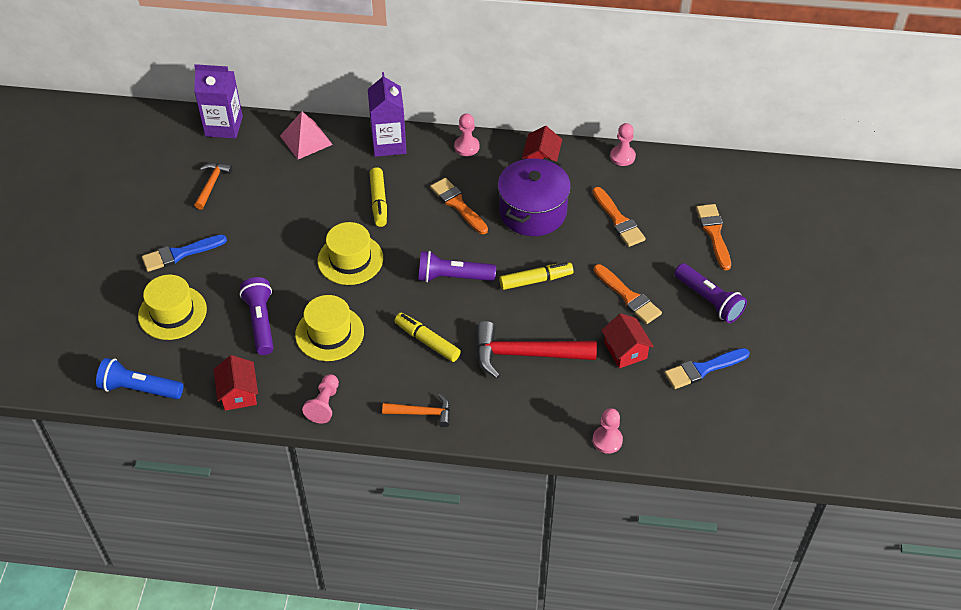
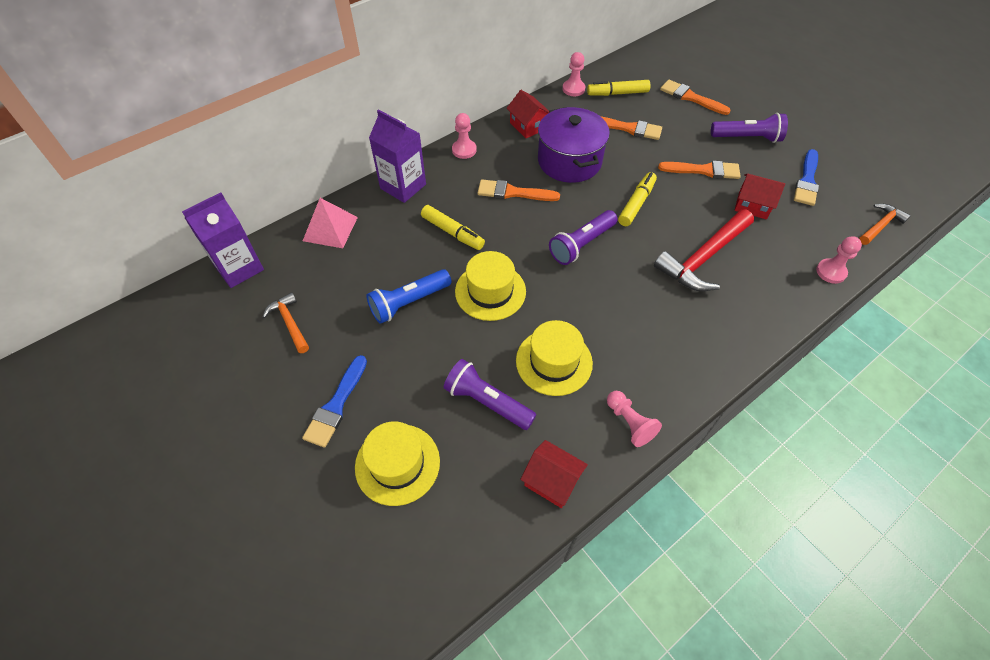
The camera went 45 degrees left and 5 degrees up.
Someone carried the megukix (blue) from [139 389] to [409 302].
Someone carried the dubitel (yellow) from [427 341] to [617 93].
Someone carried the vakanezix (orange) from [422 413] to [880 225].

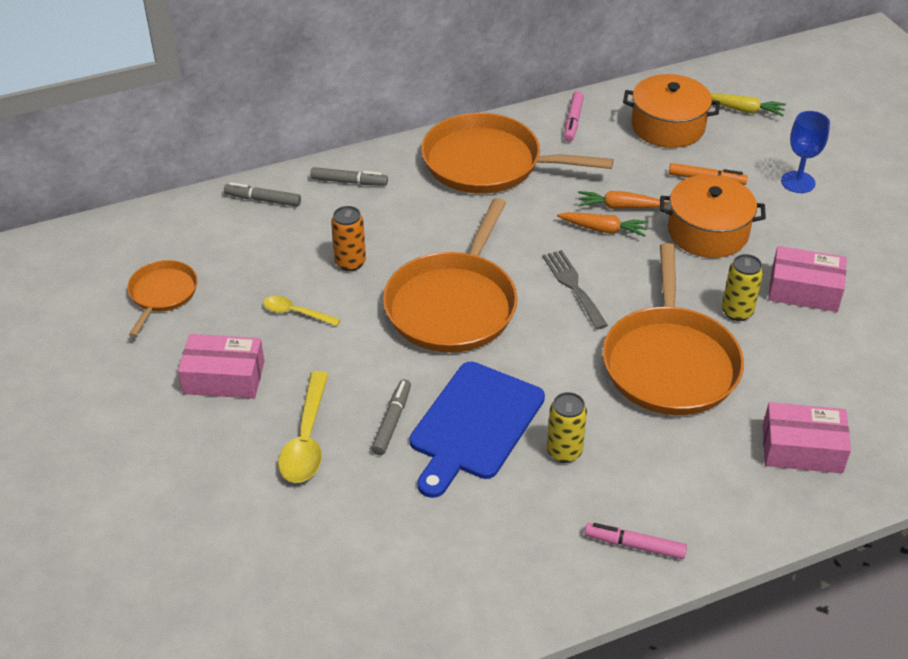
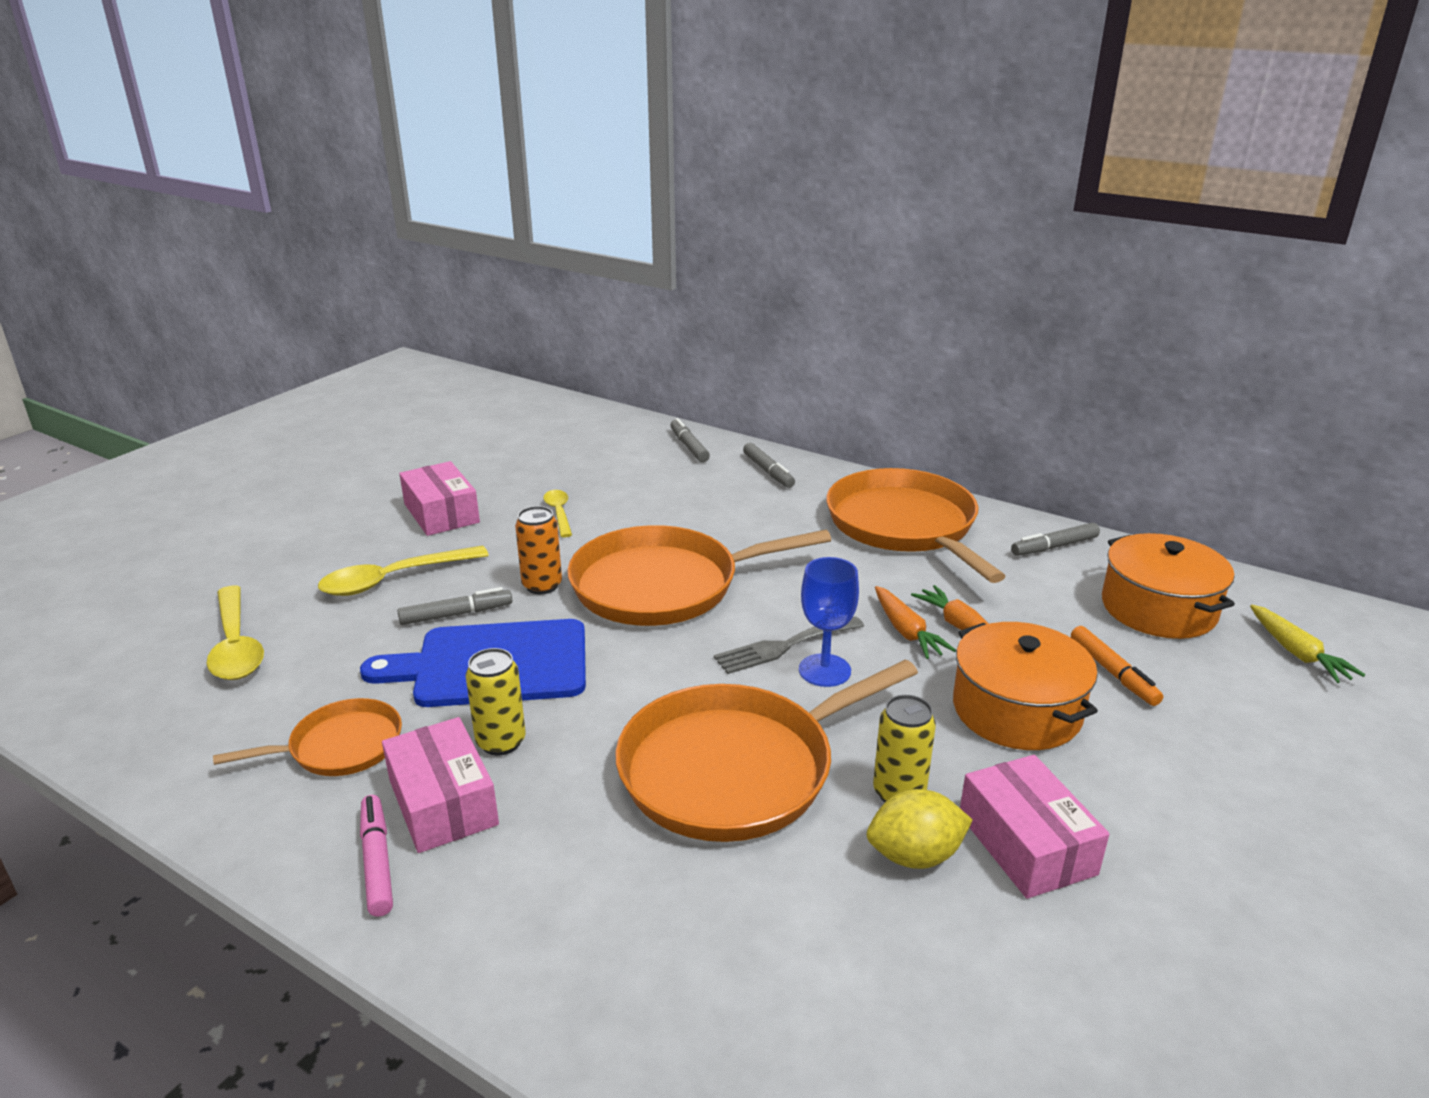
The camera went 55 degrees right and 15 degrees down.
Someone put down the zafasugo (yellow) at [236 645].
Someone carried the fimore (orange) from [162 294] to [340 746].
Someone carried the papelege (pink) from [802 449] to [443 802].
Someone carried the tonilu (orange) from [350 263] to [542 585].
Someone rotated the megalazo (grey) at [573 286] by 150 degrees counterclockwise.
Someone carried the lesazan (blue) from [798 182] to [824 670].
Someone put down the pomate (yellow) at [915 856].
Someone repainted the dubitel (pink) at [573 121], which became the dubitel (grey) at [1054 547].

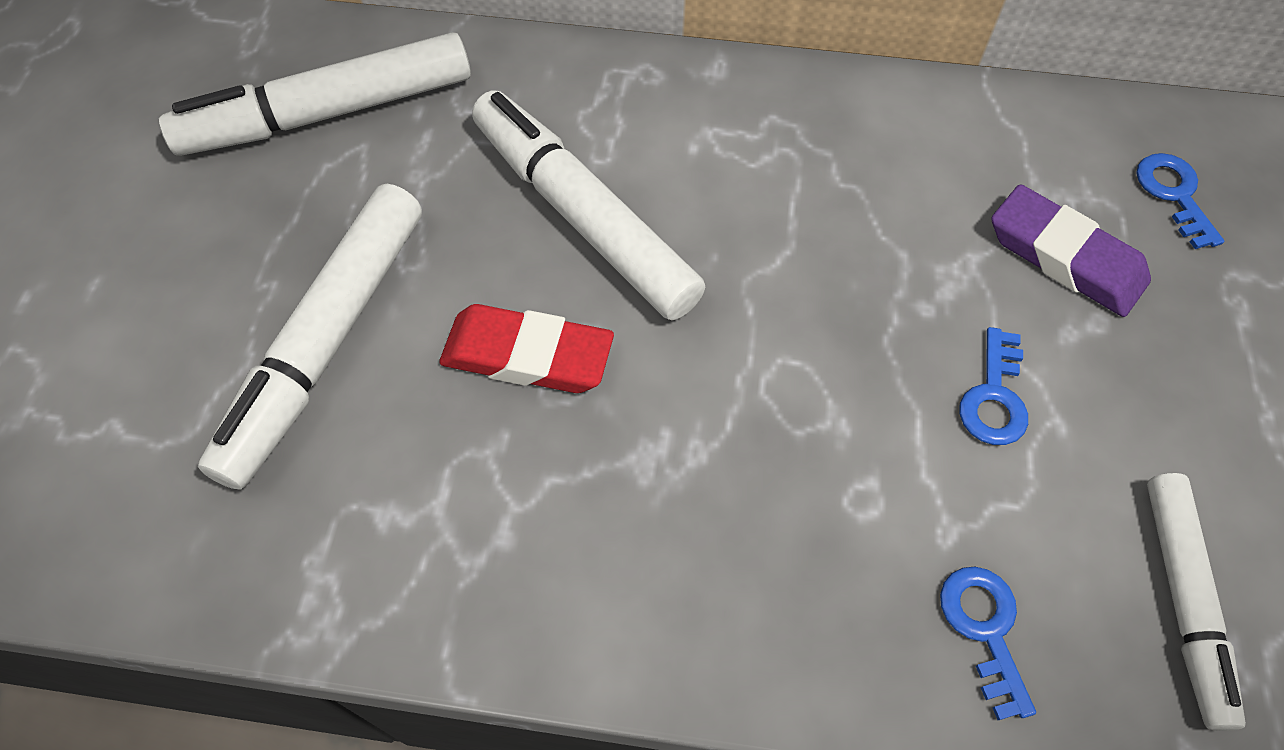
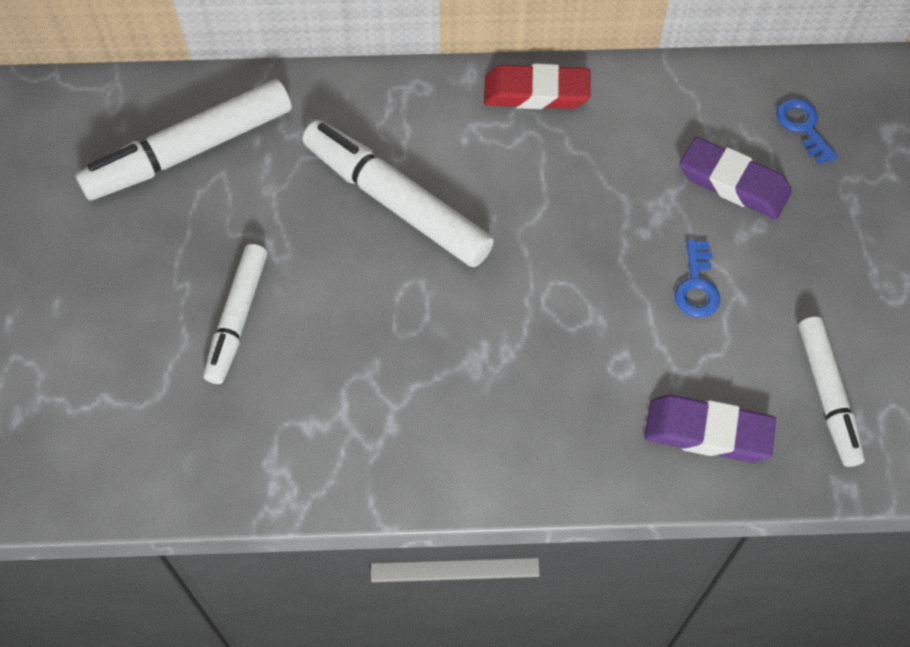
The camera went 10 degrees left and 0 degrees up.
Someone scaled the dubitel (white) at [327 342] by 0.63.
Someone carried the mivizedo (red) from [527 356] to [536 93].
Someone swapped the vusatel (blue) at [984 629] for the mivizedo (purple) at [707 432].

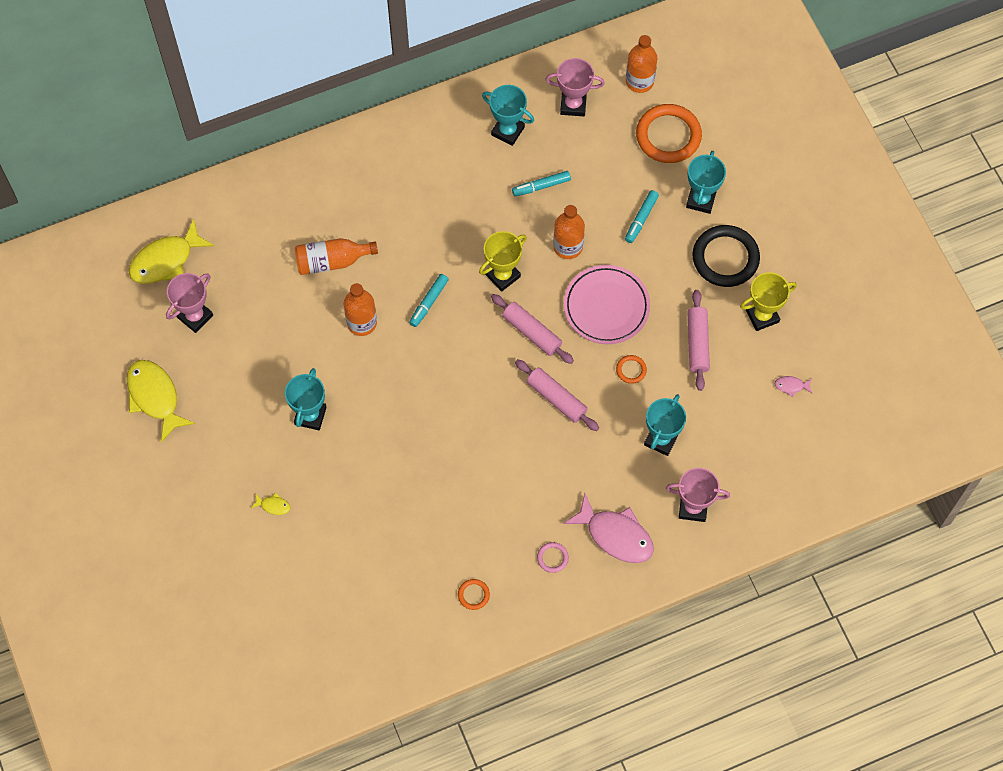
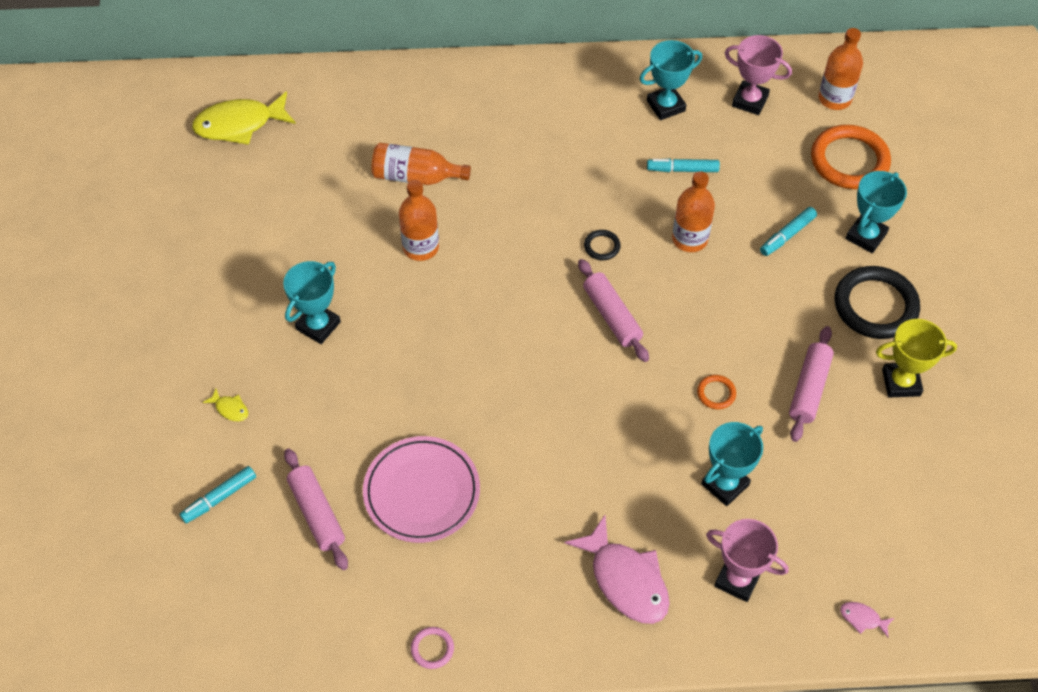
The camera went 20 degrees right and 10 degrees down.
Someone carried the dubitel (turquoise) from [429 302] to [220 498].
Someone carried the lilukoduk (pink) from [556 398] to [317 513].
Someone carried the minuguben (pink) from [606 307] to [422 492].
Someone carried the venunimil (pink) from [552 558] to [432 649].
Someone swapped the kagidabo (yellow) at [502 275] for the venunimil (black) at [602 246].
Someone rotated the kagidabo (turquoise) at [507 131] by 75 degrees counterclockwise.
Someone carried the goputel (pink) from [791 386] to [862 618].
Someone took away the goputel (yellow) at [155 397].
Someone took away the kagidabo (pink) at [195 316].
Someone took away the venunimil (orange) at [473 595].

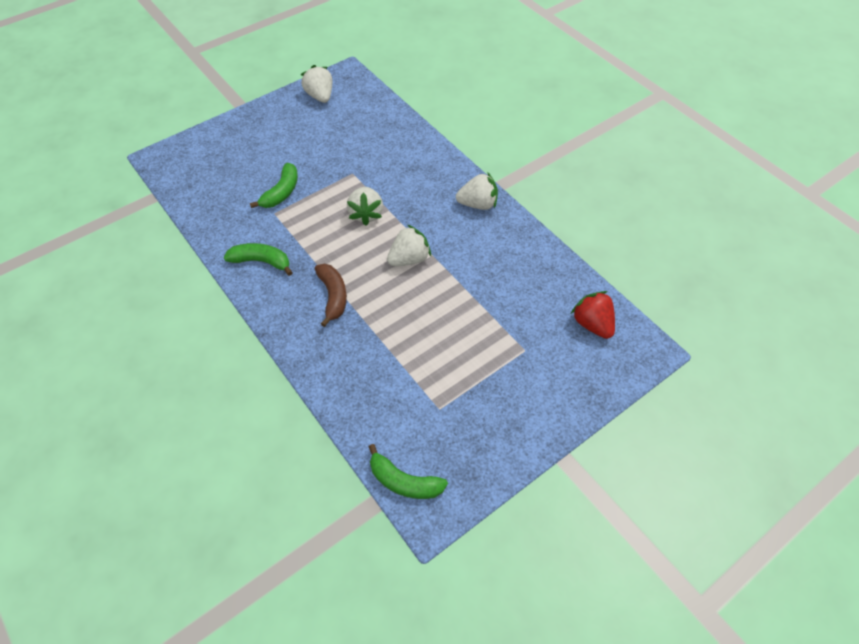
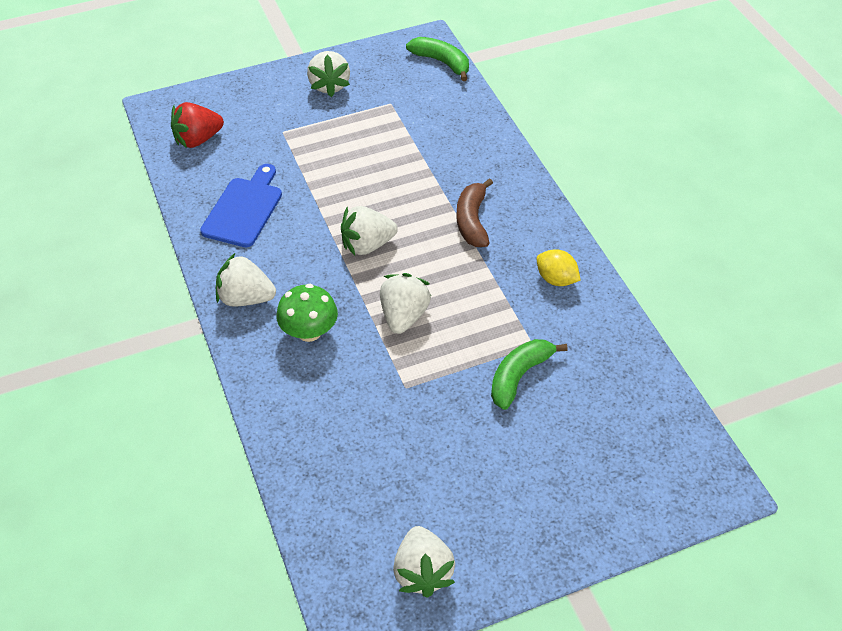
The camera went 165 degrees left and 5 degrees down.
Someone rotated the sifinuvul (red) at [592 324] by 75 degrees clockwise.
Someone put down the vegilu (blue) at [244 209].
Someone put down the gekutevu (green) at [309 331].
Someone put down the sifinuvul (white) at [329 85].
Someone swapped the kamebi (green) at [261 261] for the pomate (yellow) at [556 279].

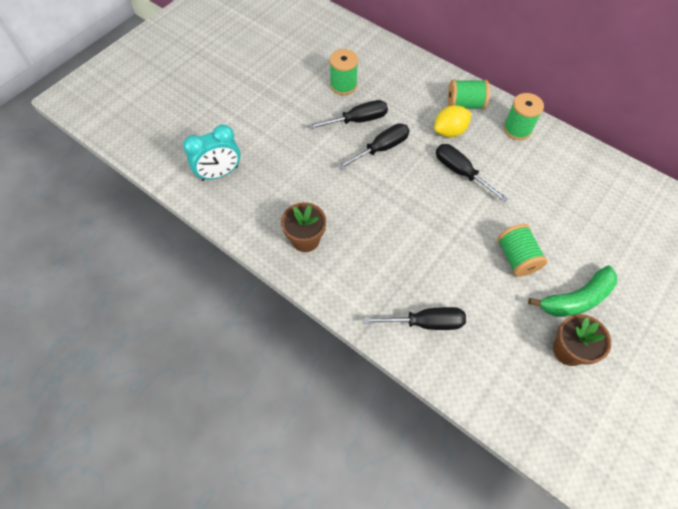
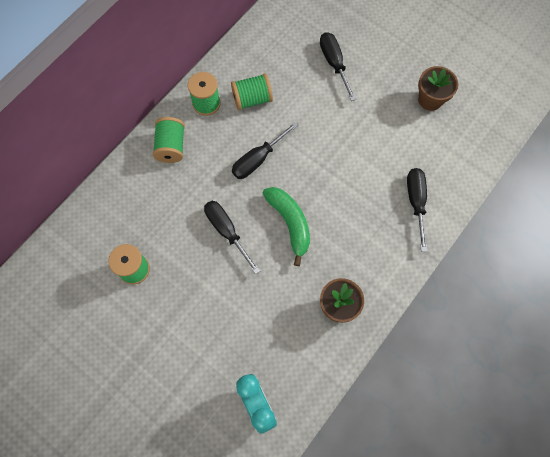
The camera went 90 degrees left and 10 degrees up.
Someone carried the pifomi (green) from [516 258] to [252 99].
Someone carried the kamebi (green) from [576 299] to [290 223].
Someone carried the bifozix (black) from [357 120] to [334 63].
Someone took away the pomate (yellow) at [449 131].

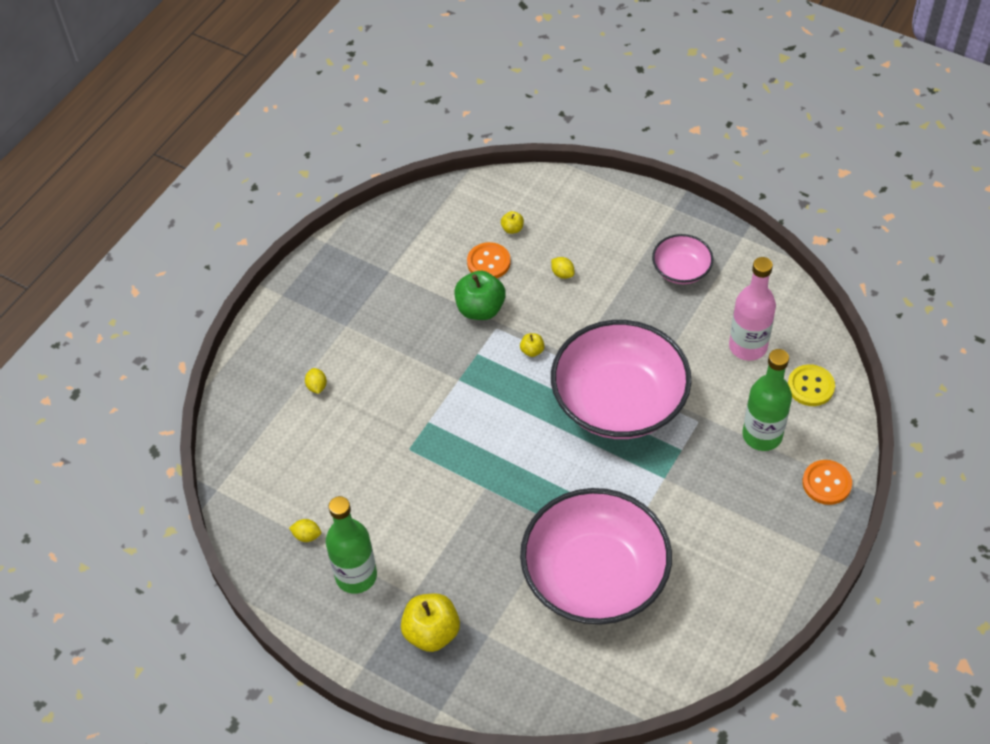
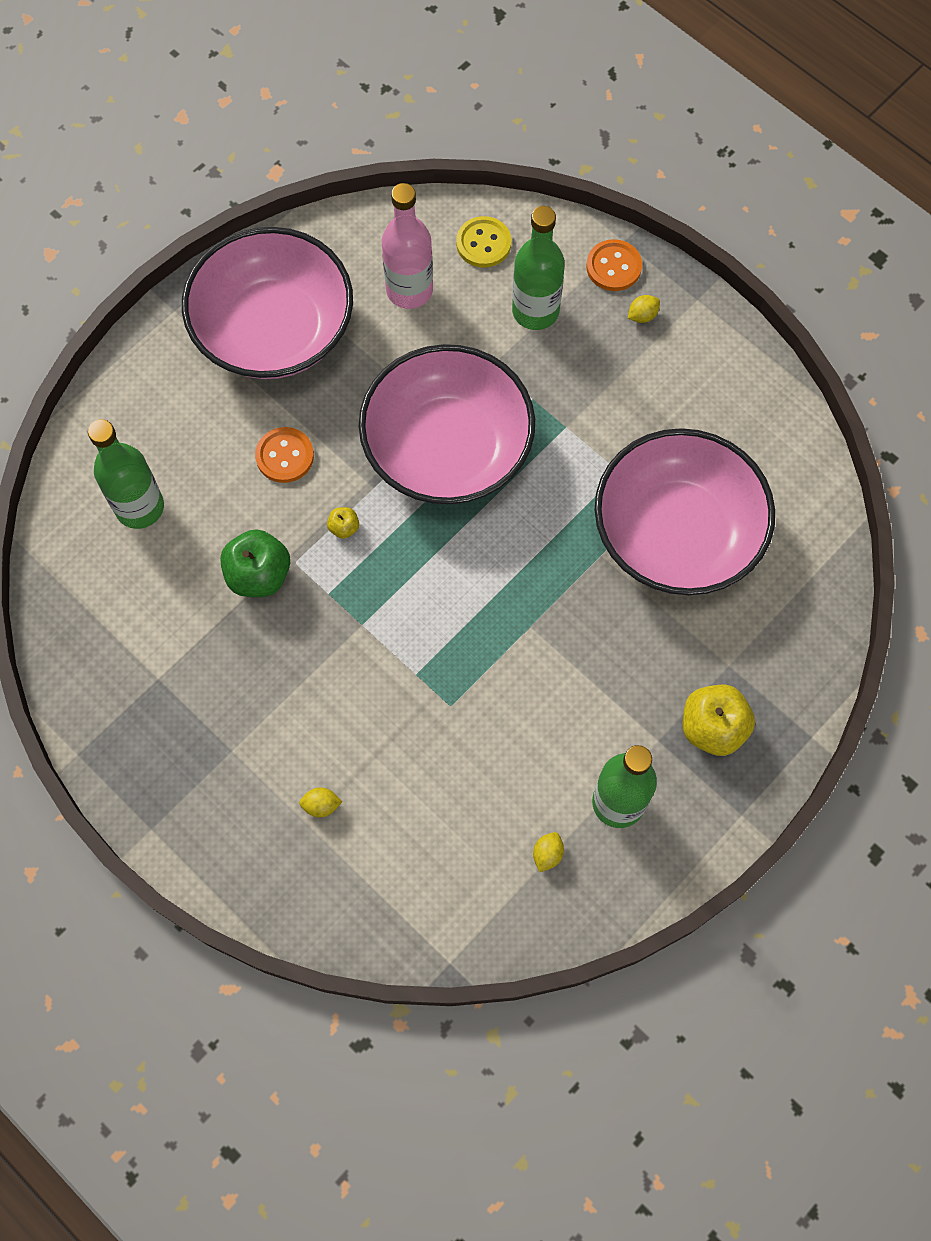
The camera went 80 degrees left and 15 degrees up.
Someone swapped the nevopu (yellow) at [512 229] for the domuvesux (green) at [140 507].
Someone scaled the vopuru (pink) at [681 270] by 2.14.
Someone carried the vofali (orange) from [488 262] to [284 456].
Someone carried the pomate (yellow) from [562 274] to [642 315].

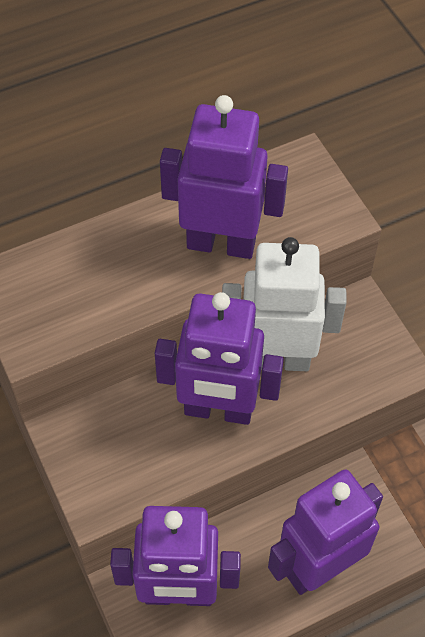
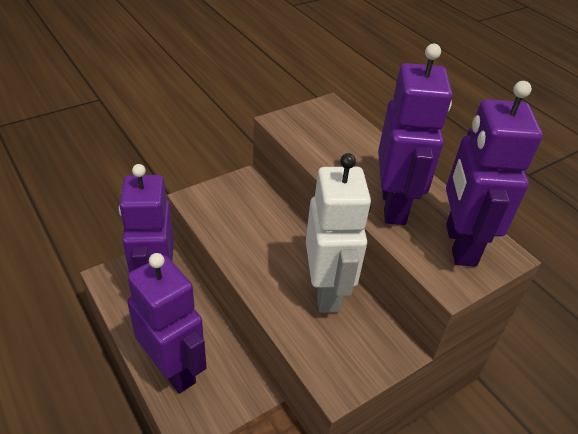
The camera went 80 degrees right and 15 degrees down.
Someone carried the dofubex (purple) from [218 410] to [459 244].

